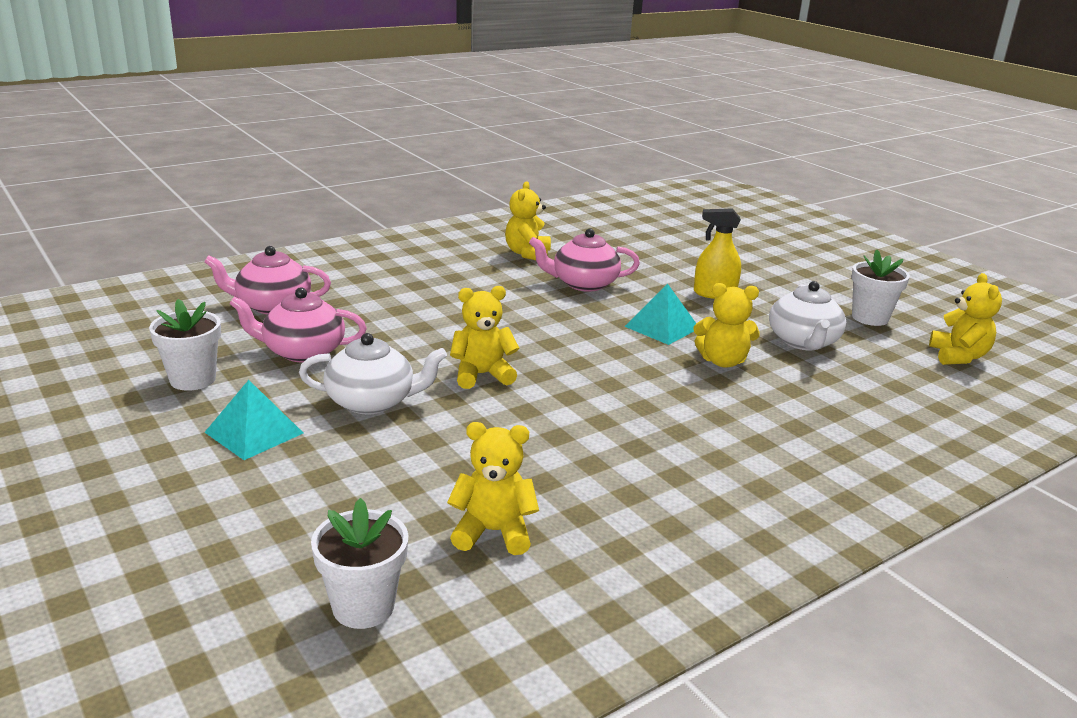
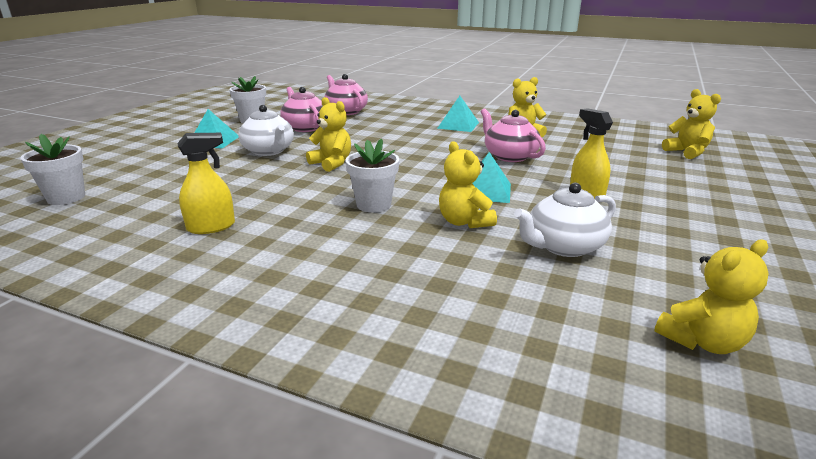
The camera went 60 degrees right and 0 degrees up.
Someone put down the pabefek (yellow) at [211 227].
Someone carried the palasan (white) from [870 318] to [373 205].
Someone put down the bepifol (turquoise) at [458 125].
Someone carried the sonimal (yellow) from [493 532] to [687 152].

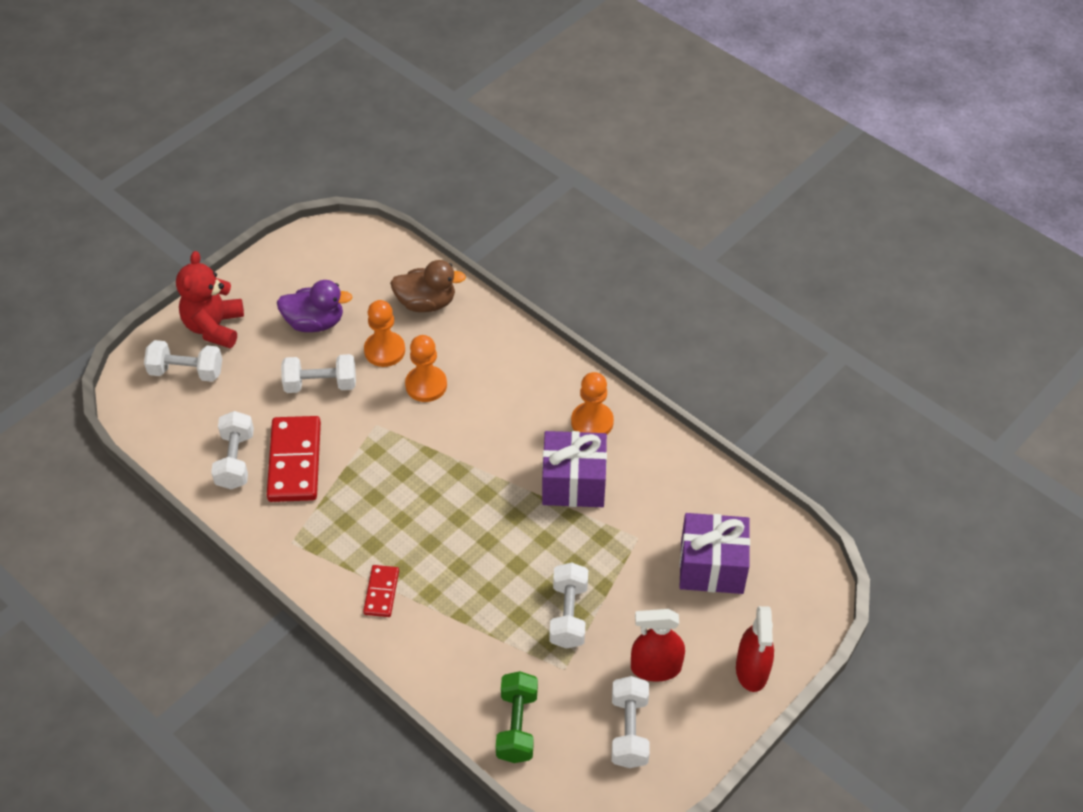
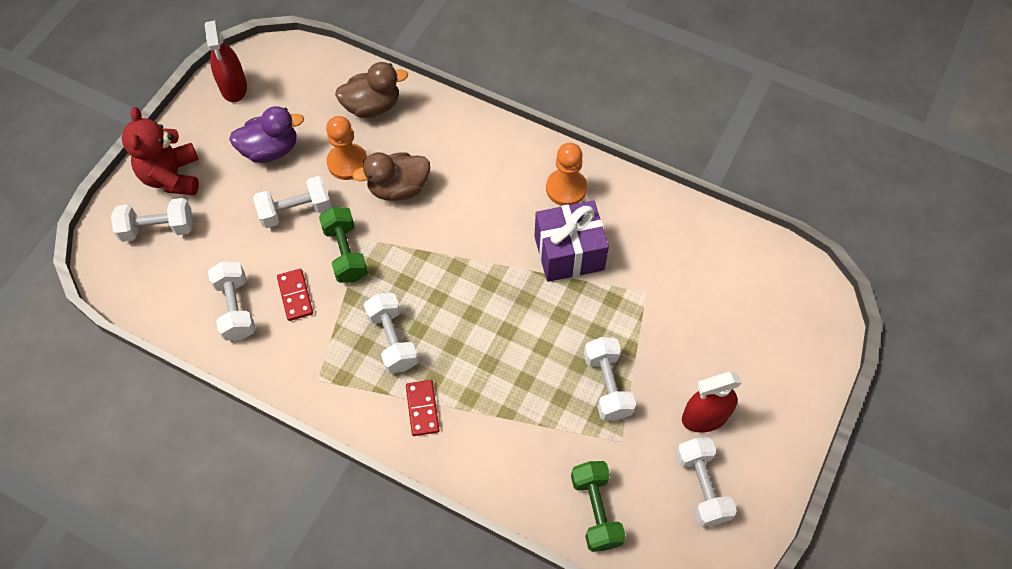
The camera went 15 degrees left and 10 degrees up.
Someone carried the pabefek (red) from [752 670] to [234 87].
Someone scaled the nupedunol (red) at [295 461] by 0.54.
Someone put down the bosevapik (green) at [346 253].
Someone swapped the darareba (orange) at [426 385] for the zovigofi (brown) at [398 188].
Someone put down the bosevapik (white) at [392 340].
Someone took away the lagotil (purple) at [712 567].

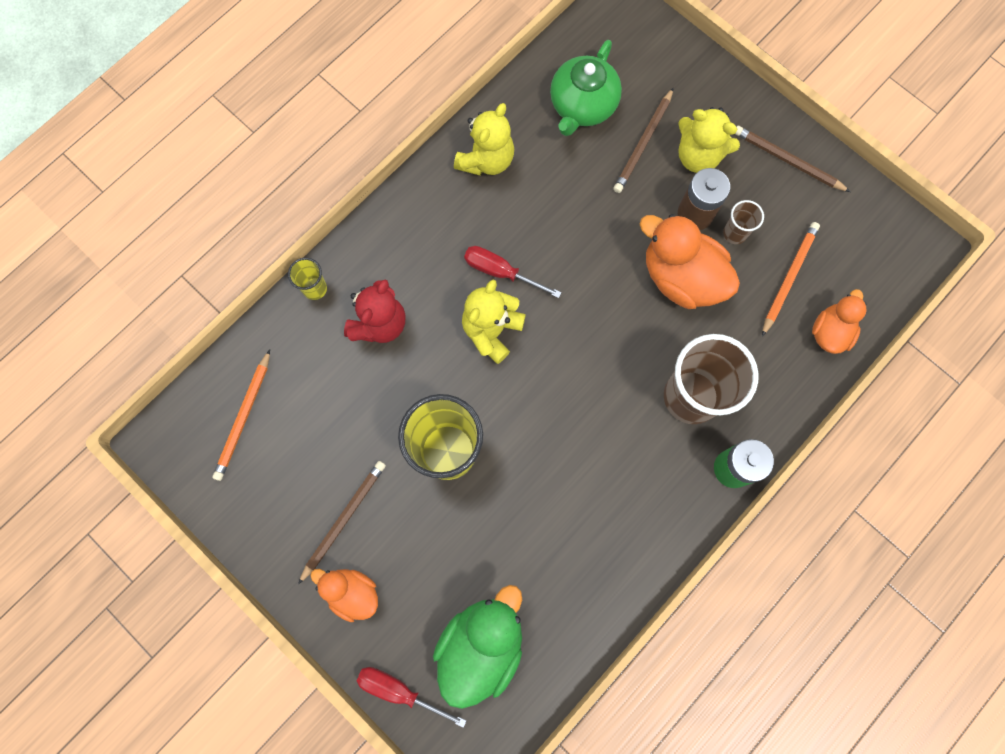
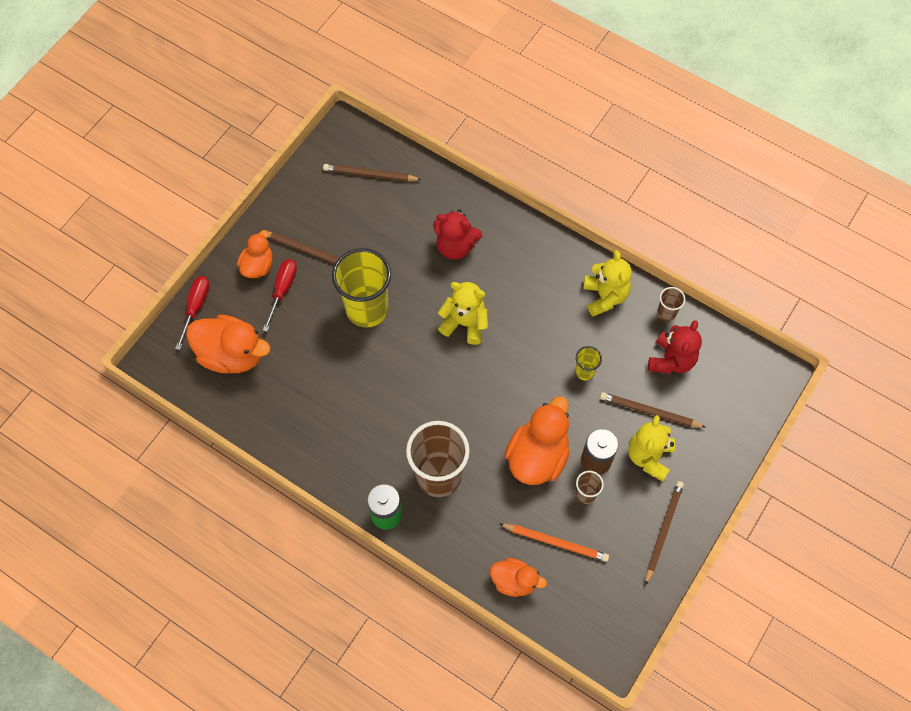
The camera went 80 degrees right and 10 degrees down.
Someone repainted the zovigofi (green) at [481 645], which became the zovigofi (orange) at [232 354].
Someone carried the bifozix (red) from [500 272] to [282 290].
Someone repainted the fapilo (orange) at [244 417], which became the fapilo (brown) at [370 175].
Someone carried the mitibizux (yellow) from [315 288] to [585 371].
Someone rotated the sonimal (yellow) at [486 160] by 120 degrees counterclockwise.
Someone swapped the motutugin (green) at [582 106] for the sonimal (red) at [671 360].
Someone put down the mitibizux (brown) at [666 313].

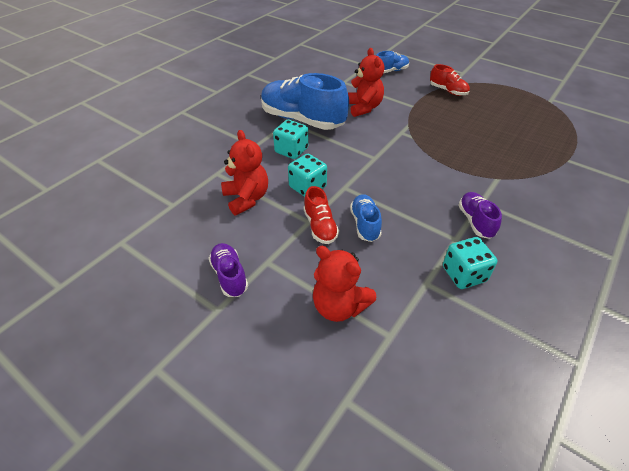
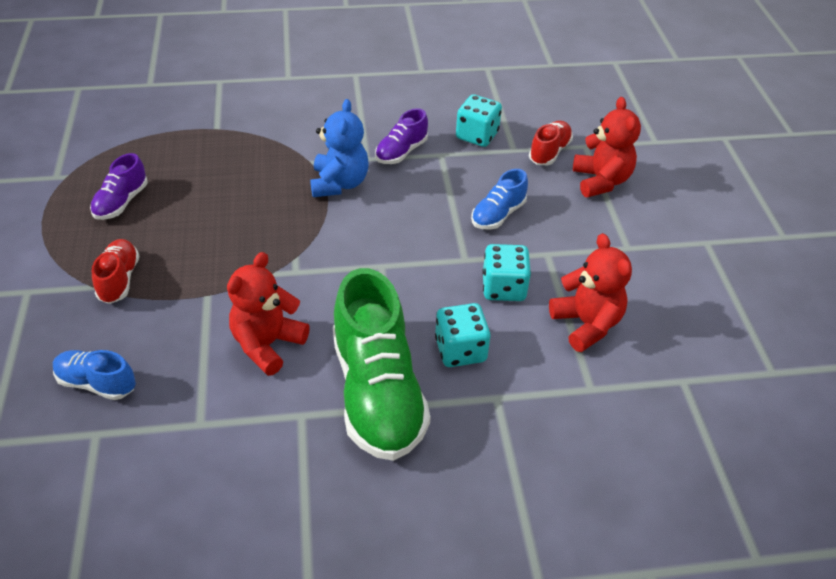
The camera went 135 degrees left and 0 degrees up.
Someone carried the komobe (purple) from [229 276] to [121 202].
Someone put down the sonimal (blue) at [339 183].
Someone repainted the komobe (blue) at [302 120], which became the komobe (green) at [377 392].
Someone carried the komobe (red) from [320 226] to [549 152].
Someone rotated the sonimal (red) at [247 198] by 135 degrees clockwise.

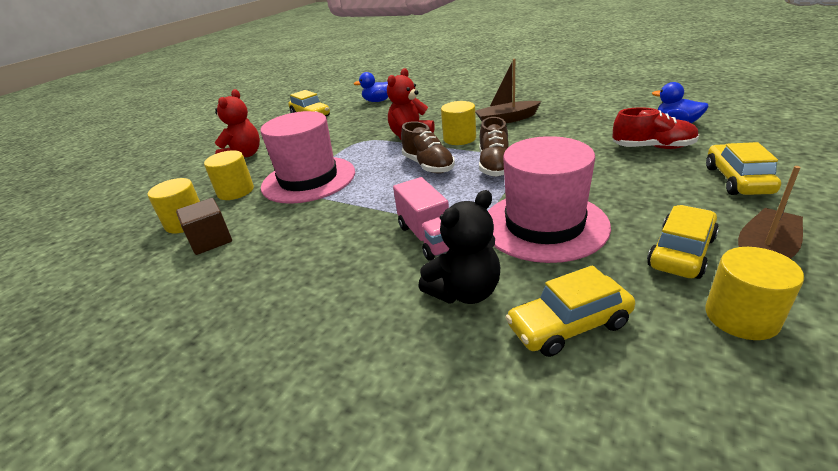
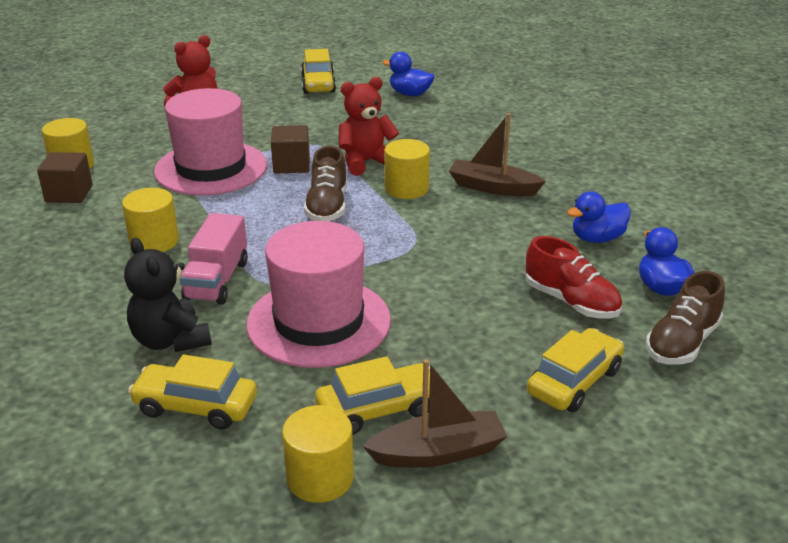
The camera went 30 degrees right and 0 degrees up.
Someone carried the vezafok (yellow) from [235 191] to [154 241].
Someone rotated the sonimal (black) at [465 292] by 60 degrees clockwise.
Someone put down the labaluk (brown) at [291 165].
Someone put down the zovigofi (blue) at [597 238].
Someone carried the komobe (brown) from [495 165] to [682 343].

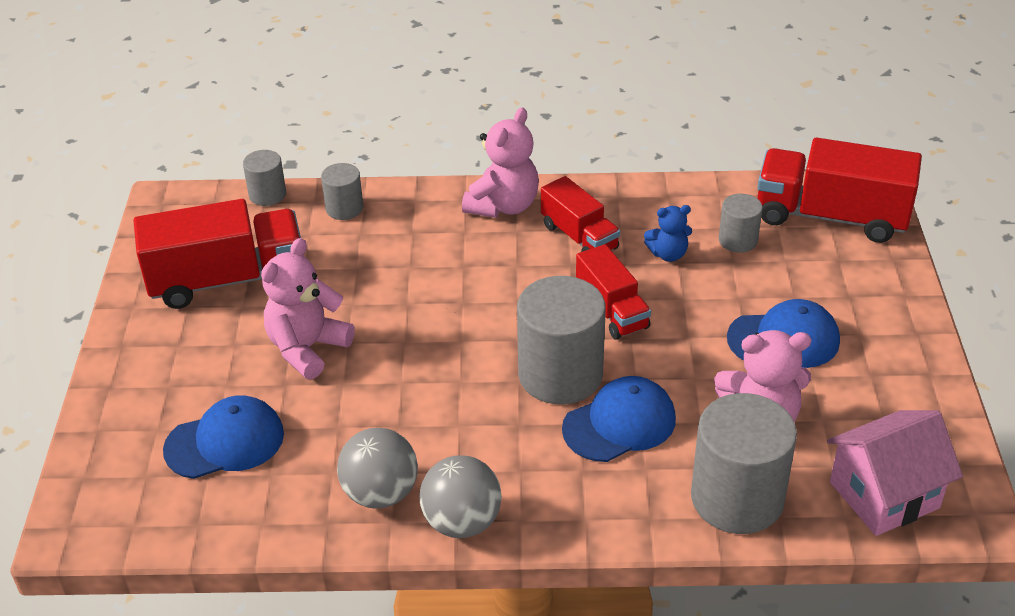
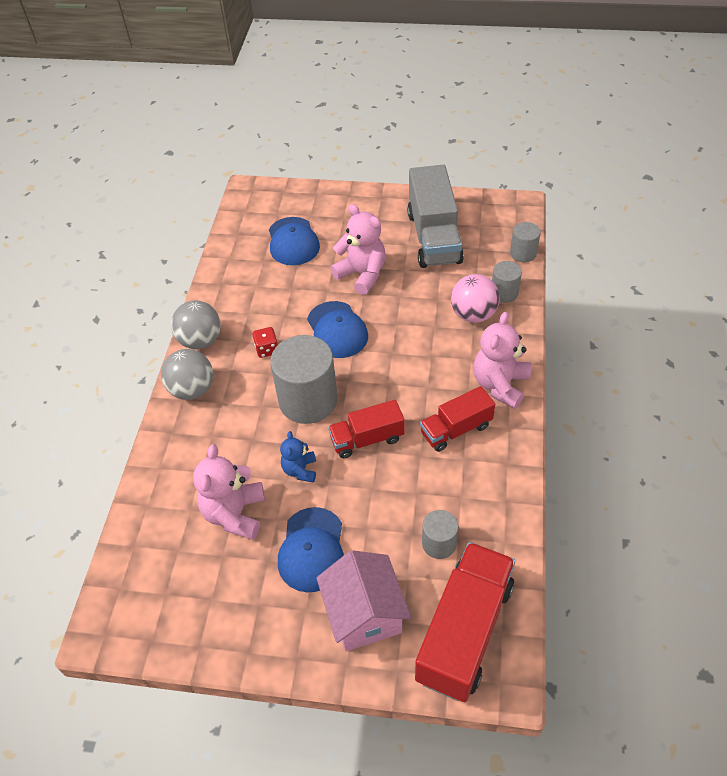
The camera went 100 degrees right and 10 degrees up.
Someone carried the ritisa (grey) from [380 493] to [192 389].
Someone put down the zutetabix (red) at [267 349].
Someone carried the sonimal (blue) from [668 254] to [300 470].
Someone carried the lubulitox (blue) from [619 423] to [337 330].
Someone carried the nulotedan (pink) from [884 495] to [364 614].
Someone repainted the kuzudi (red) at [227 280], which became the kuzudi (grey) at [433 237].
Someone put down the ritisa (pink) at [473 314].
Someone rotated the sonimal (pink) at [503 206] by 75 degrees clockwise.
Someone took away the vezafok (grey) at [737 498].

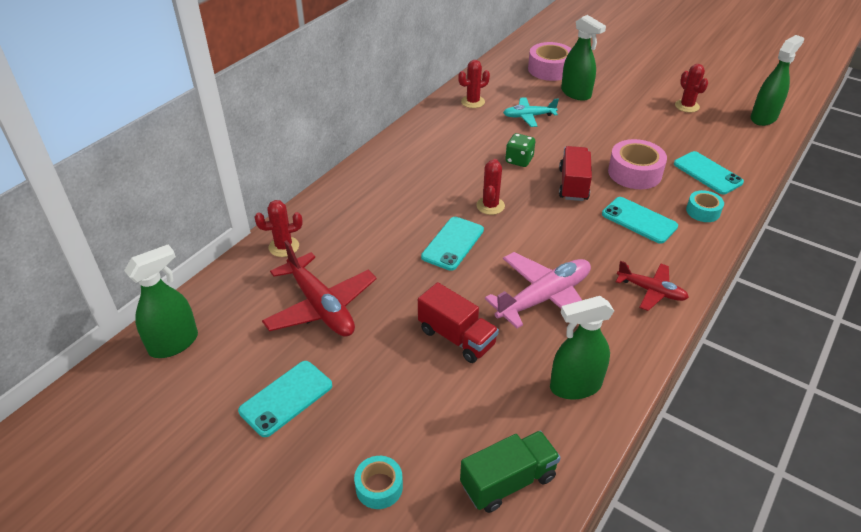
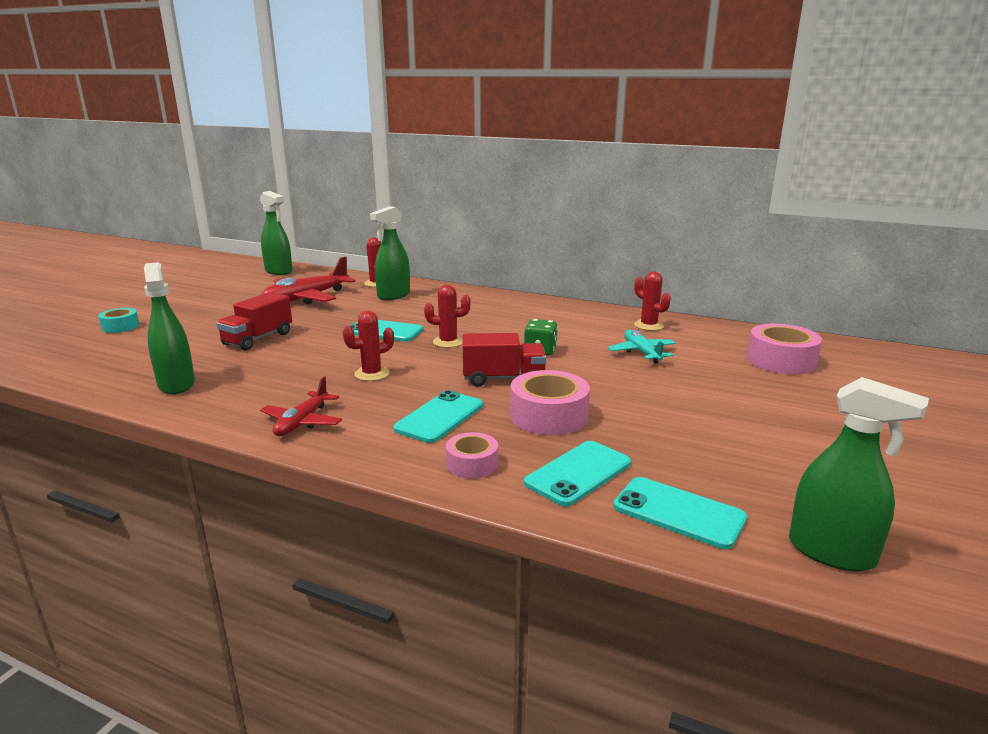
The camera went 80 degrees right and 20 degrees down.
Someone carried the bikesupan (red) from [687 106] to [372 374].
Someone carried the pabefek (green) from [576 93] to [393 295].
Someone repainted the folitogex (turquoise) at [703 211], which became the folitogex (pink) at [472 464].
Someone carried the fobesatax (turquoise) from [286 398] to [678 513].
Someone took away the kuzudi (green) at [508 481].
Someone took away the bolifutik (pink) at [544 298].

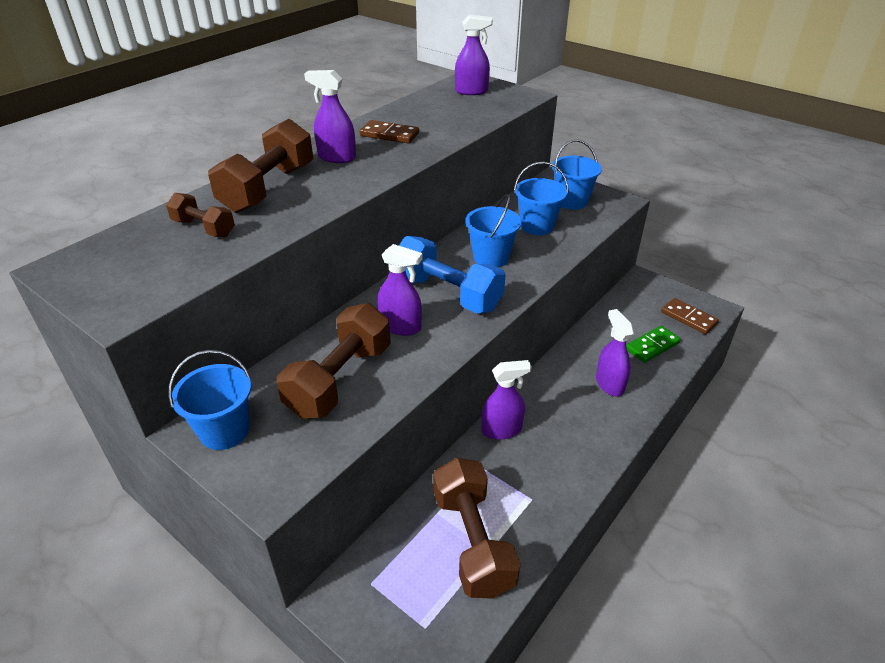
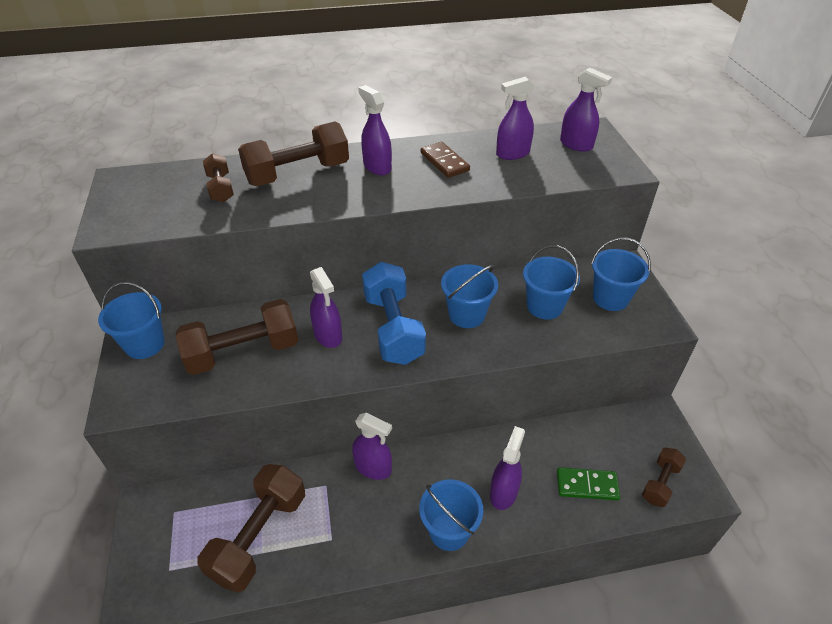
The camera went 40 degrees right and 5 degrees up.
Someone put down the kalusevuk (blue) at [449 531].
Someone put down the pabefek (purple) at [512 154].
Someone swapped the nupedunol (brown) at [688 318] for the bosevapik (brown) at [660 483].

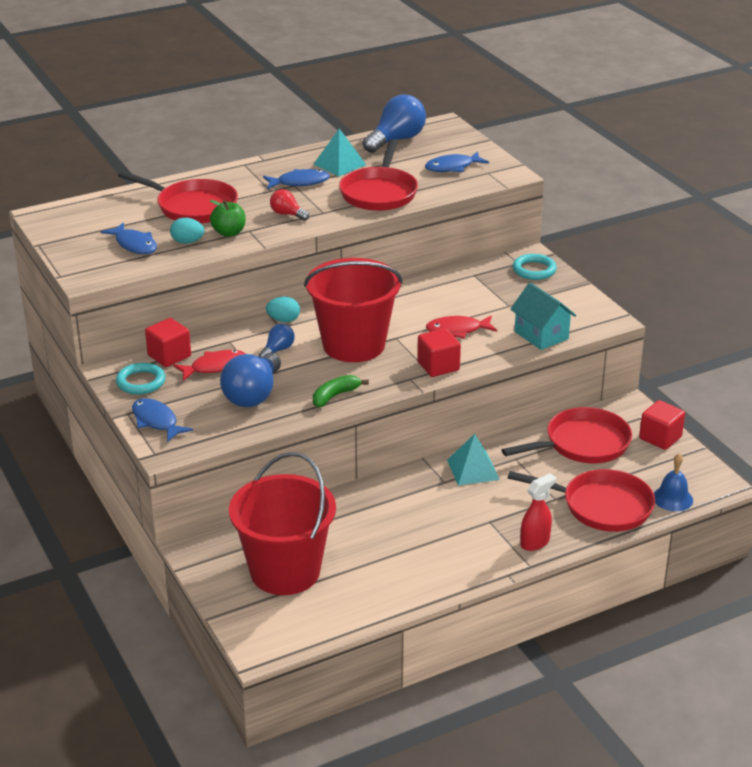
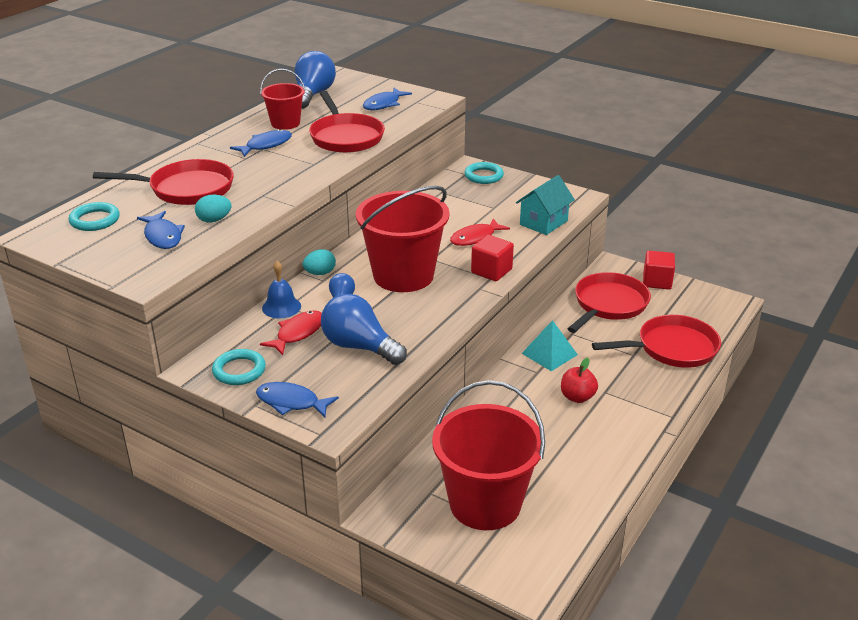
The camera went 30 degrees left and 0 degrees up.
Someone put down the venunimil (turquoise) at [95 220].
Someone rotated the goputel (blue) at [134 245] by 45 degrees clockwise.
Someone swapped the bepifol (turquoise) at [339 164] for the kalusevuk (red) at [285 123].
Someone carried the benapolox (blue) from [672 498] to [281 307].
Someone rotated the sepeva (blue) at [253 395] by 135 degrees clockwise.
Someone rotated the nulotedan (turquoise) at [541 335] by 75 degrees counterclockwise.
Someone put down the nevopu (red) at [577 397].
Someone took away the labaluk (red) at [169 356].
Someone took away the nevopu (green) at [229 233].
Someone took away the sepeva (red) at [287 214].
Someone took away the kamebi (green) at [335 396].
Someone took away the pabefek (red) at [535 542].

